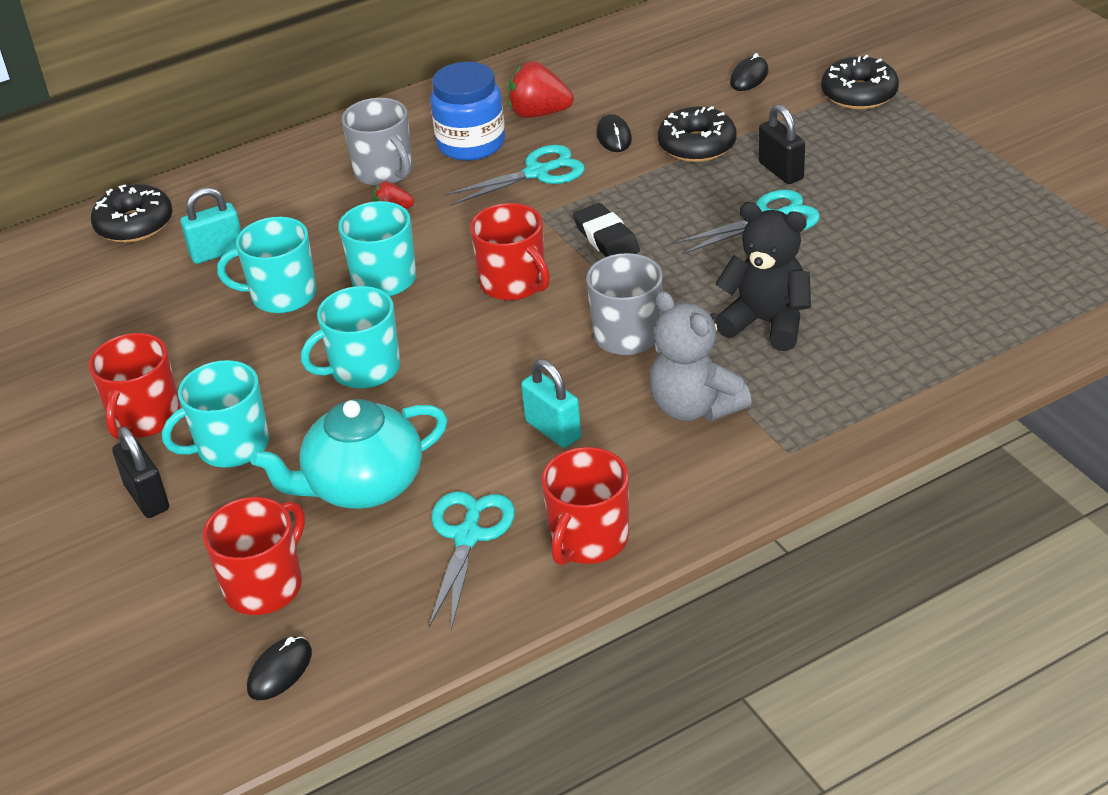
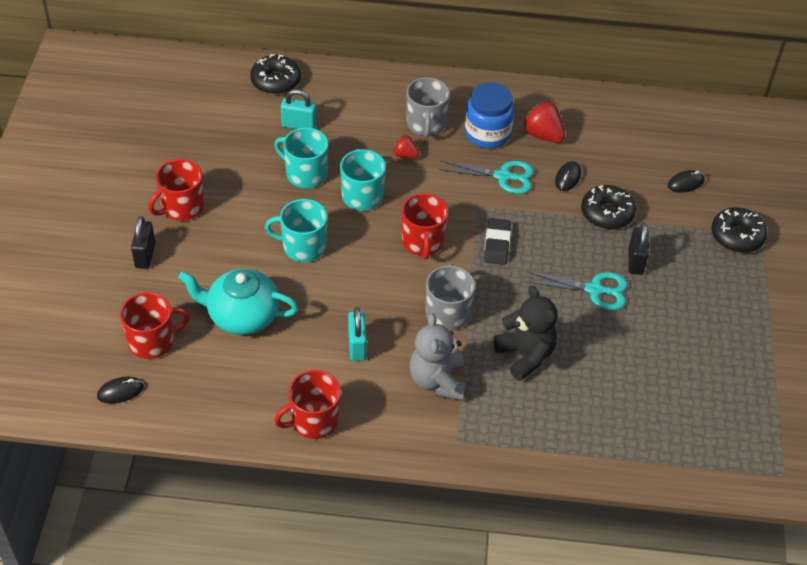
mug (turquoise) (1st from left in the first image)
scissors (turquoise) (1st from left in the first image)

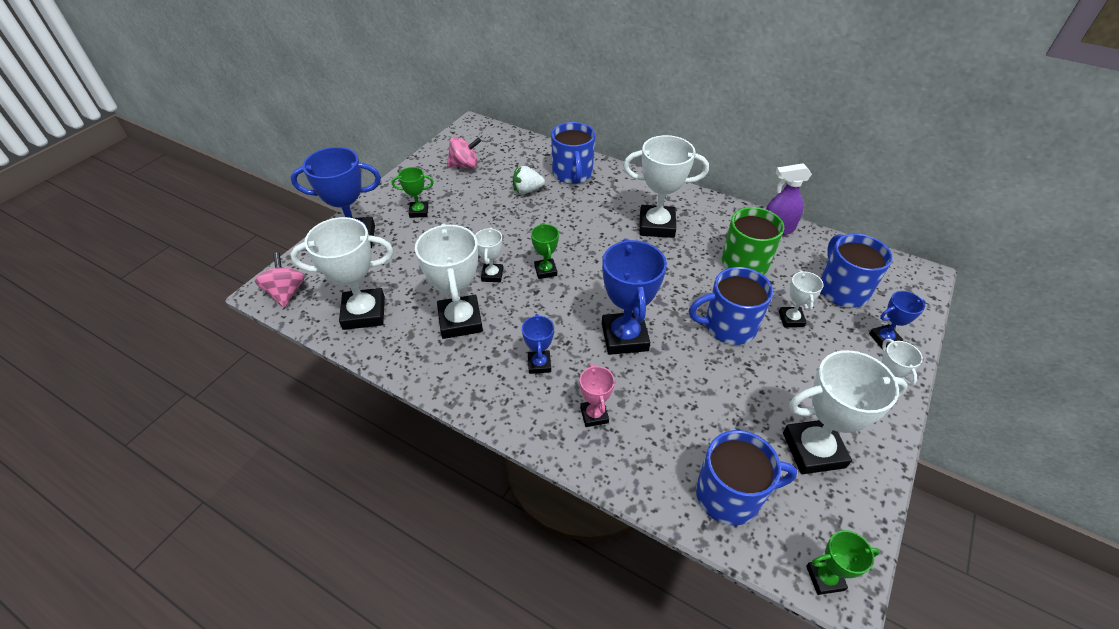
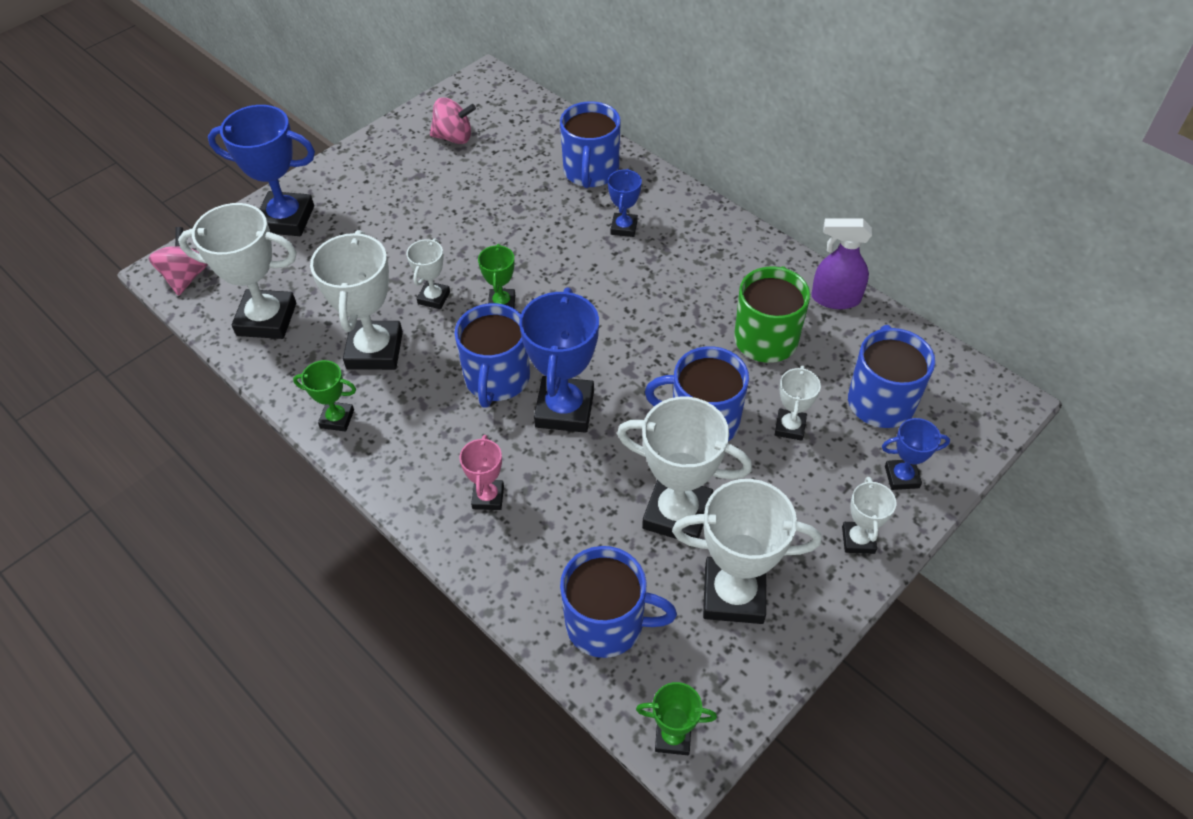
trophy (white) (4th from left)
strawberry (white)
trophy (green) (1st from left)
trophy (blue) (3rd from left)
mug (blue) (1st from left)

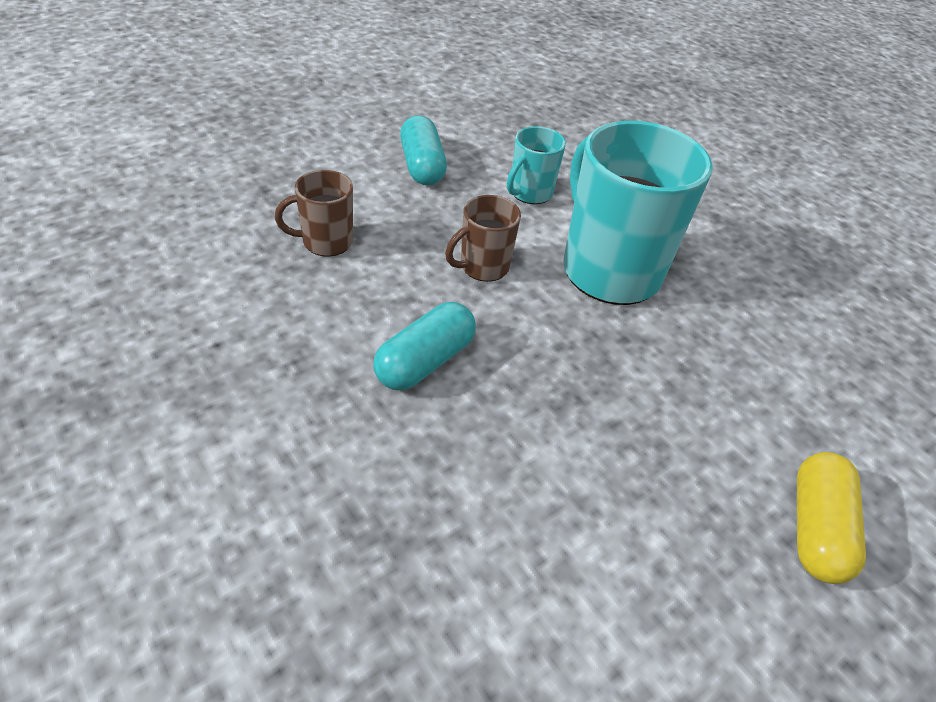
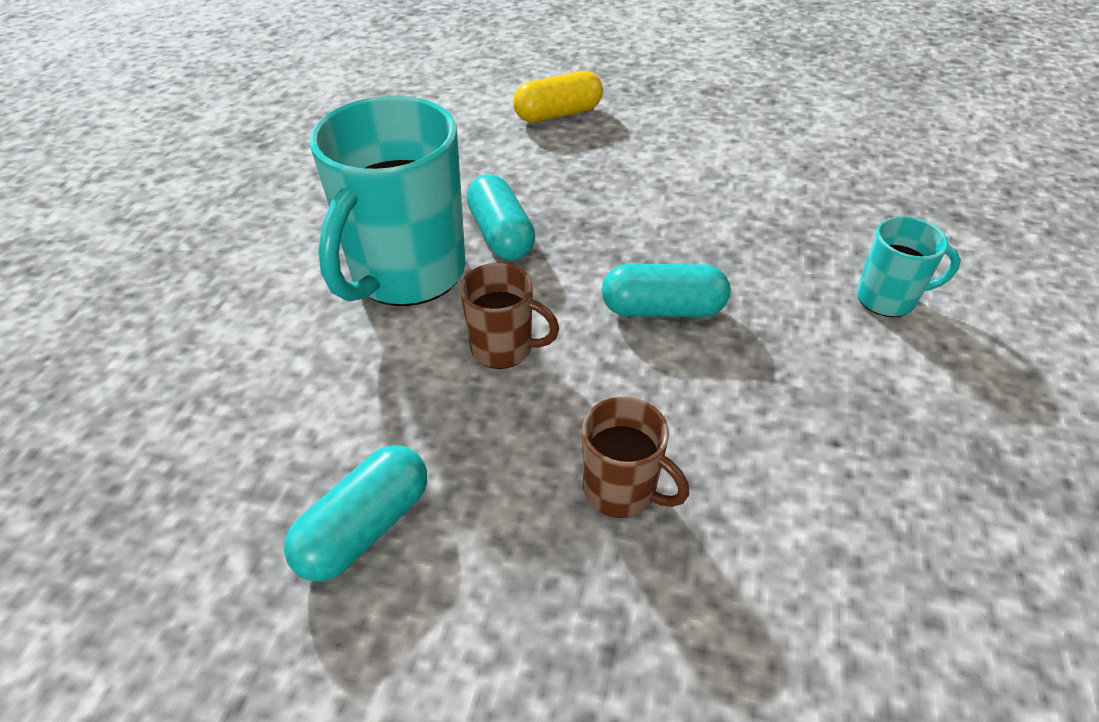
mug (turquoise) (2nd from left)
capsule (turquoise) (2nd from left)

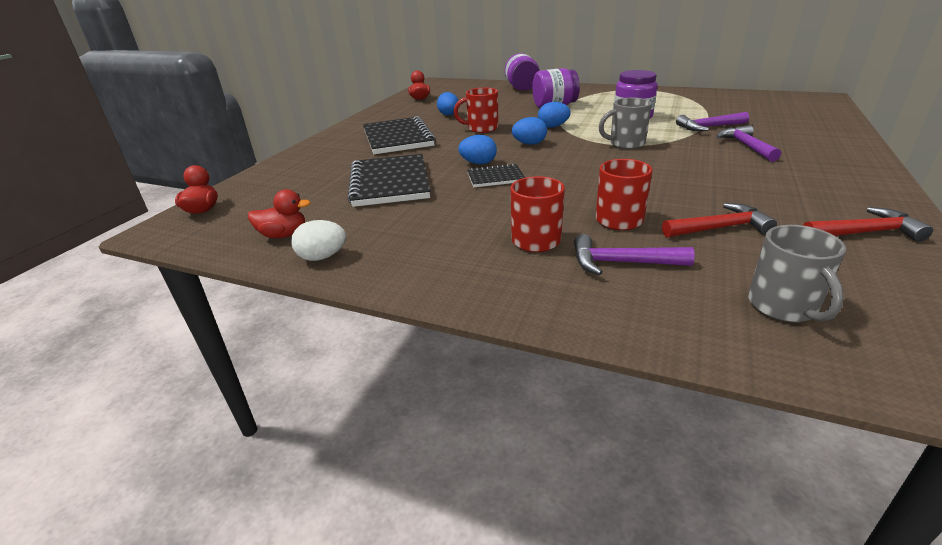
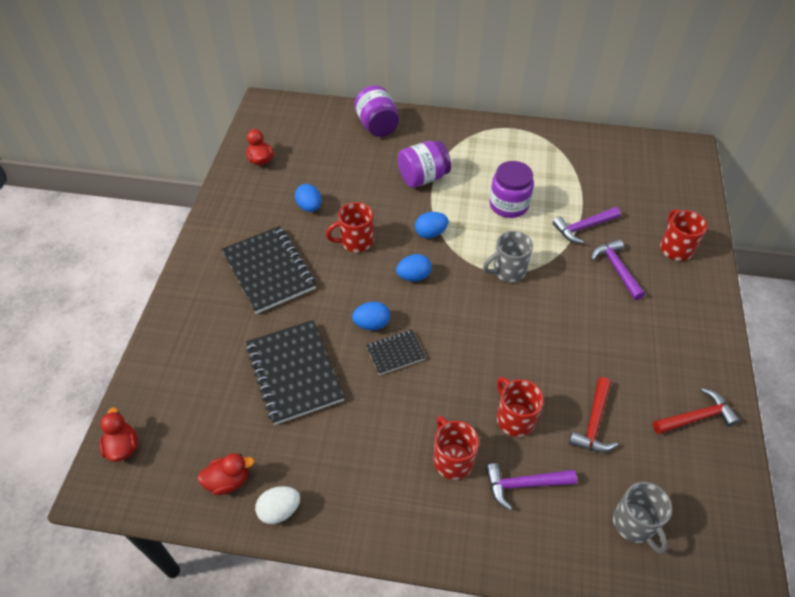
hammer (red) (1st from left)
mug (red) (4th from left)

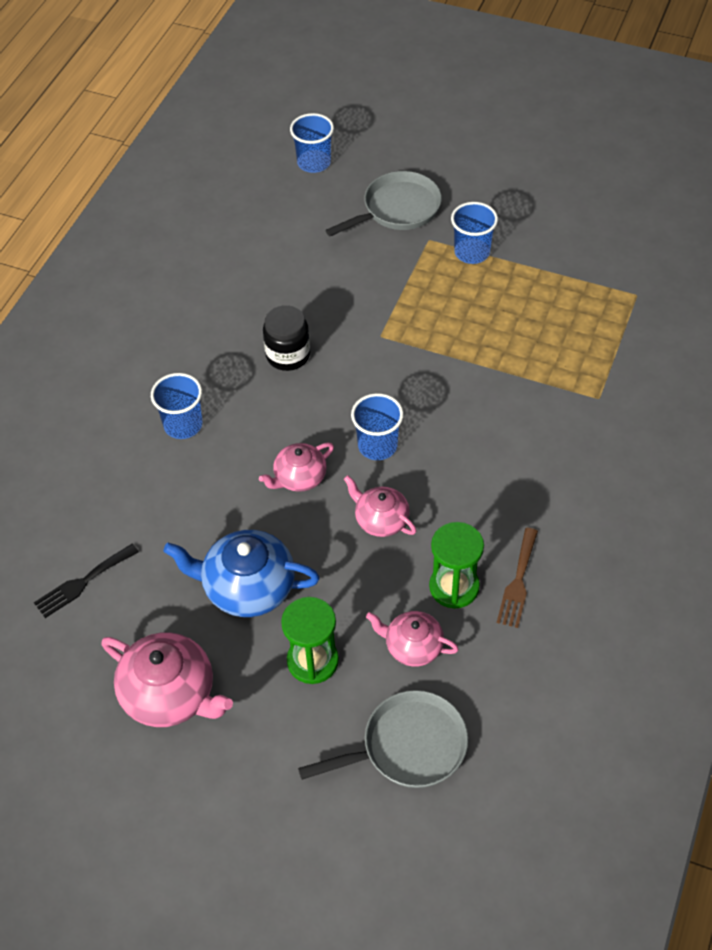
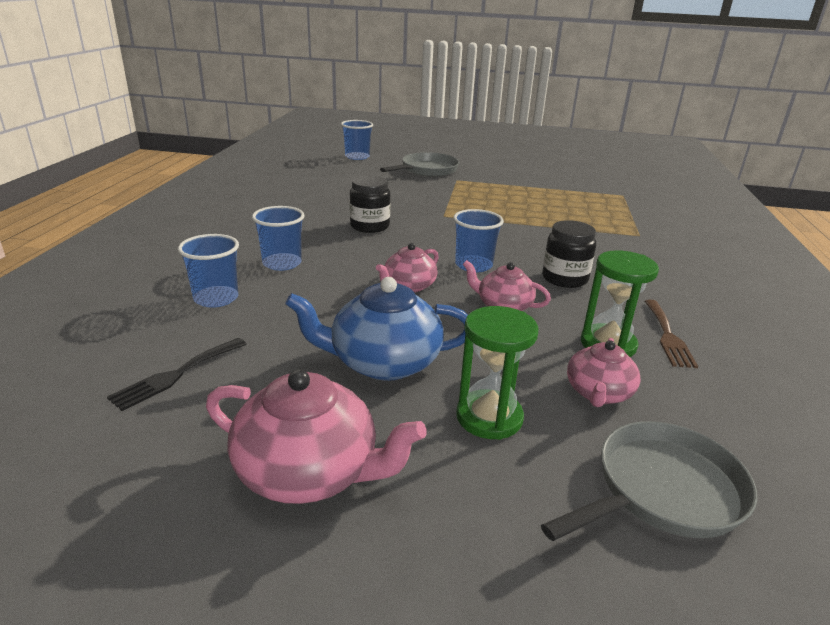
cup (blue) (1st from left)
teapot (pink) (4th from left)
jar (black) (2nd from left)

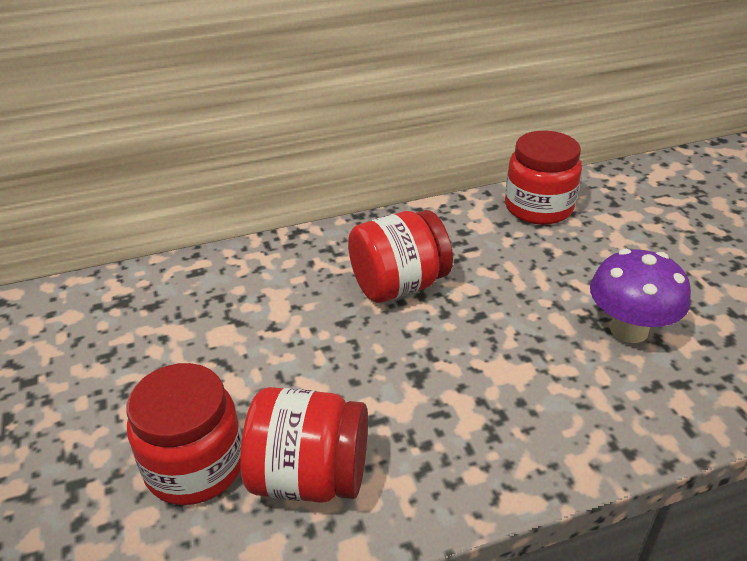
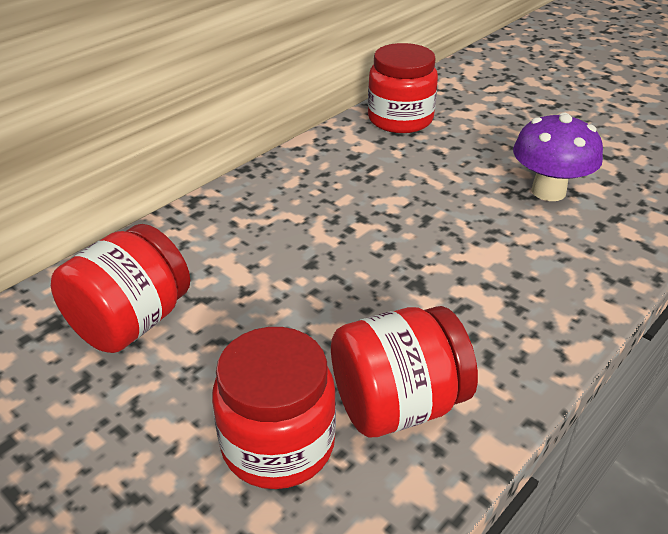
jar (red) (1st from left)

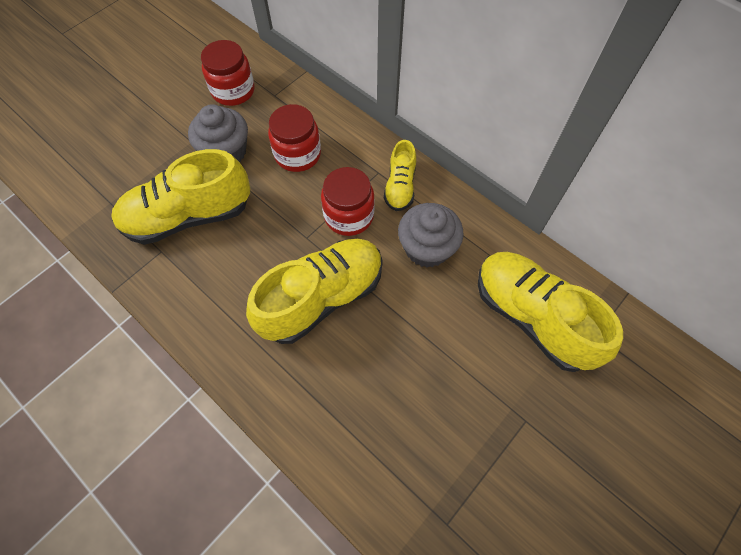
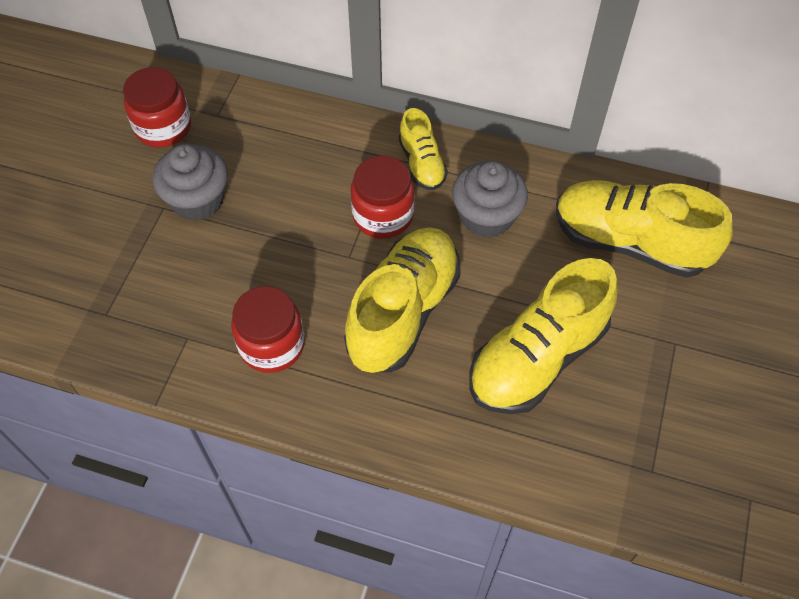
jar (red) (2nd from left)
shoe (yellow) (3rd from left)

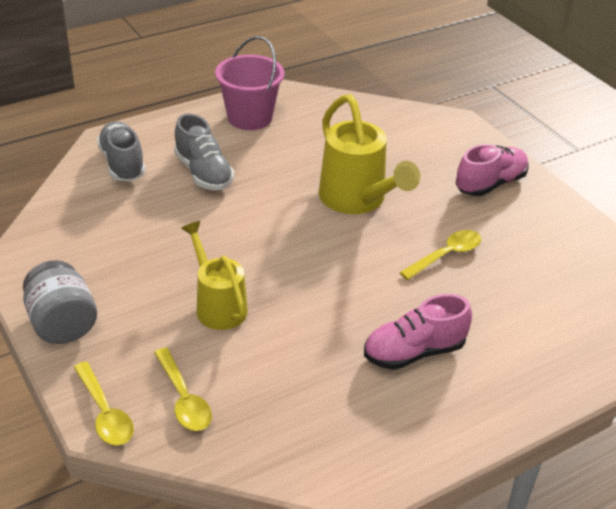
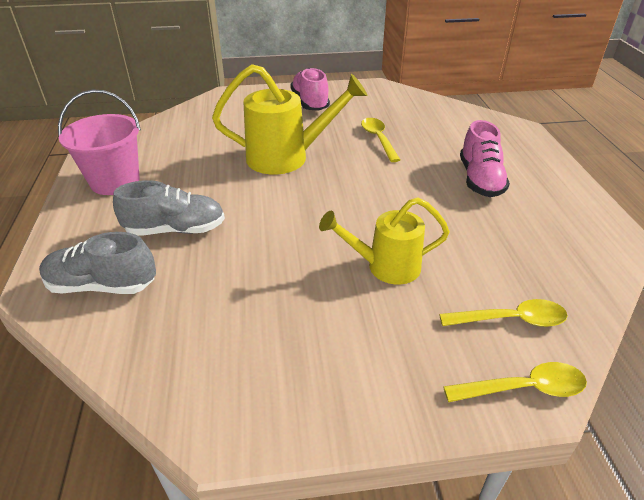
jar (grey)

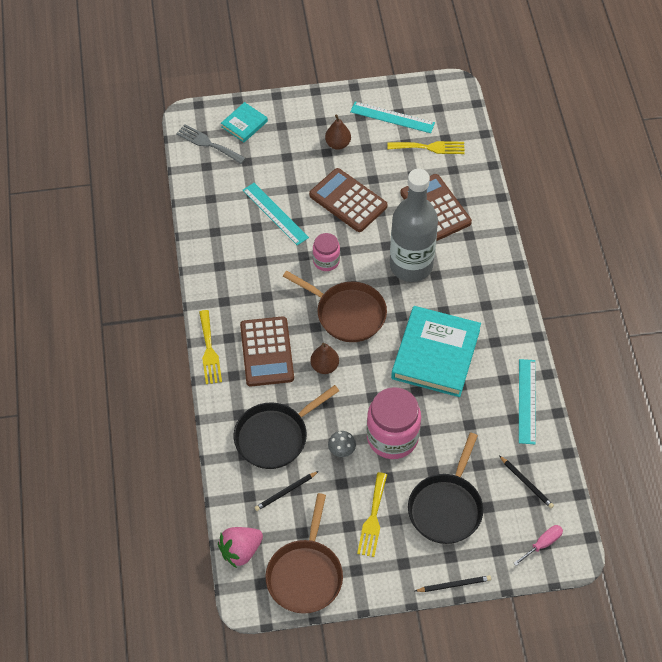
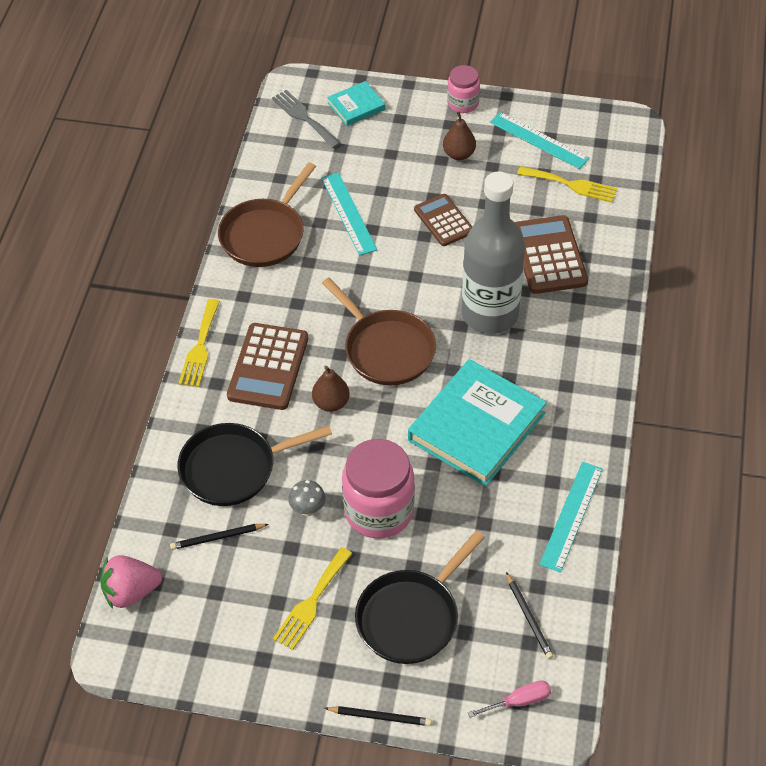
calculator (brown) (2nd from left)
jar (pink) (2nd from left)
pan (brown) (1st from left)

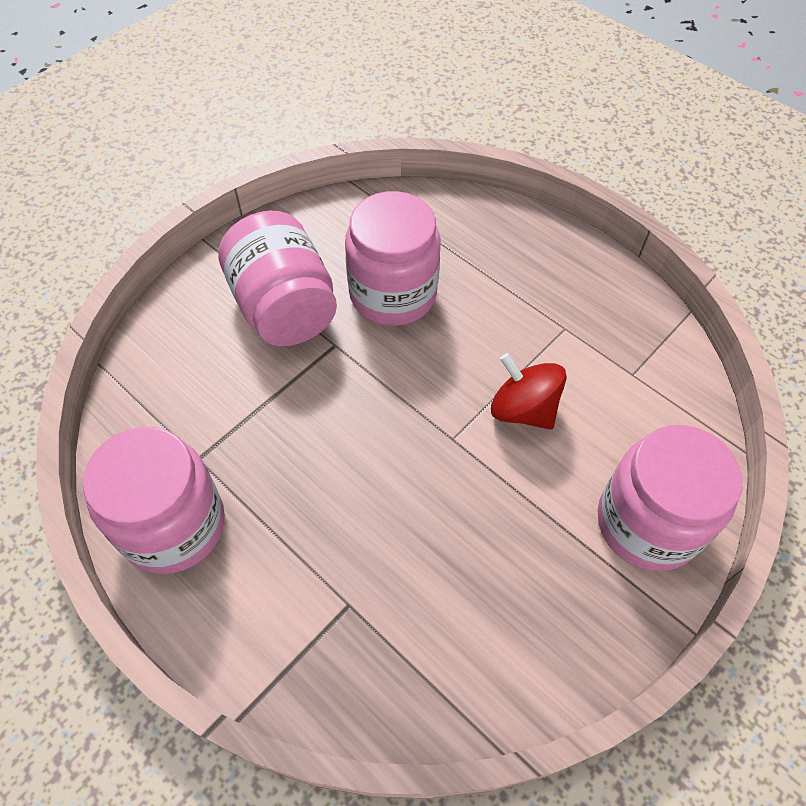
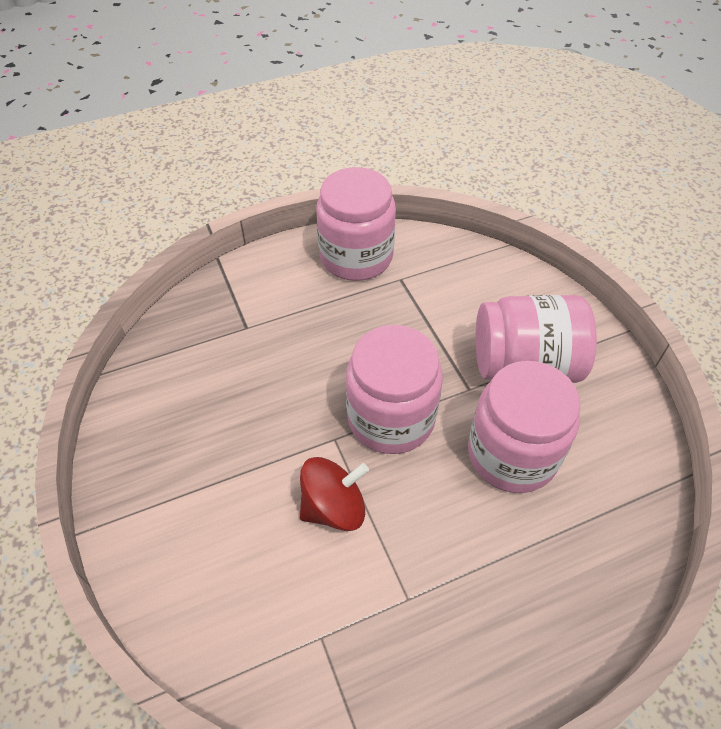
jar (pink) (2nd from left)

